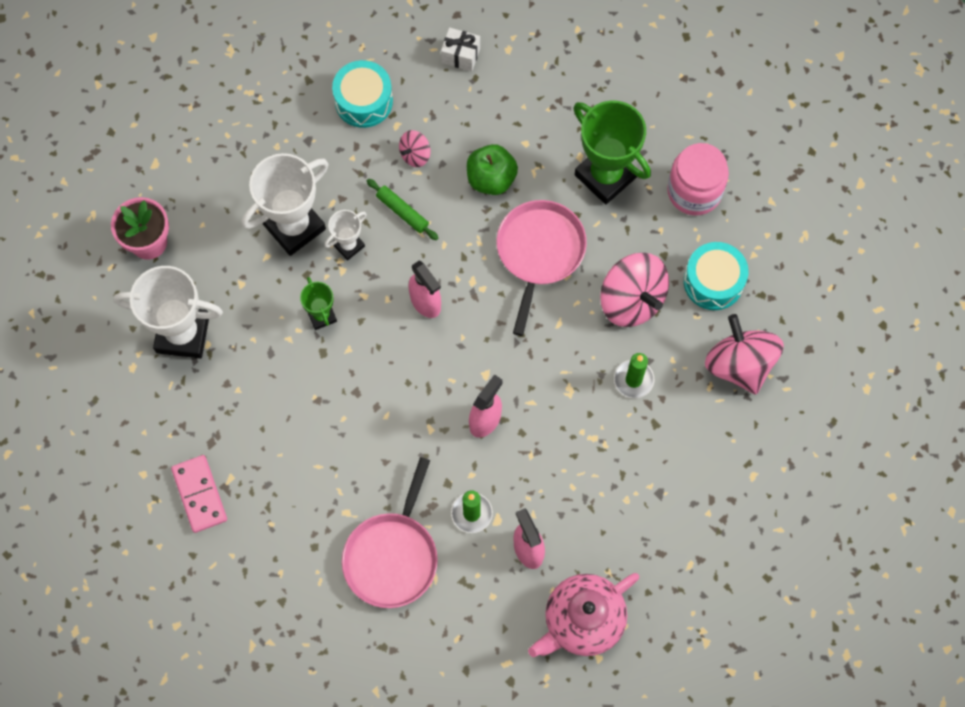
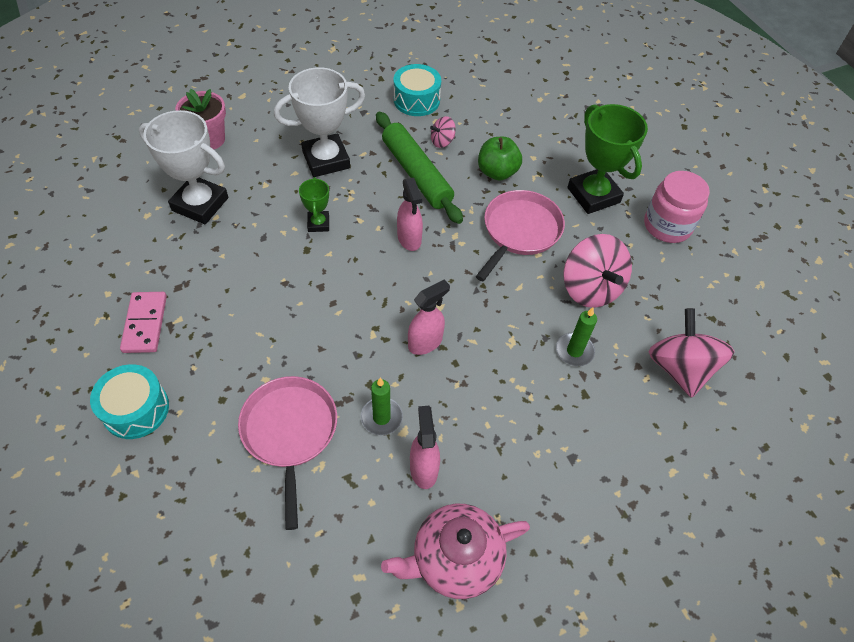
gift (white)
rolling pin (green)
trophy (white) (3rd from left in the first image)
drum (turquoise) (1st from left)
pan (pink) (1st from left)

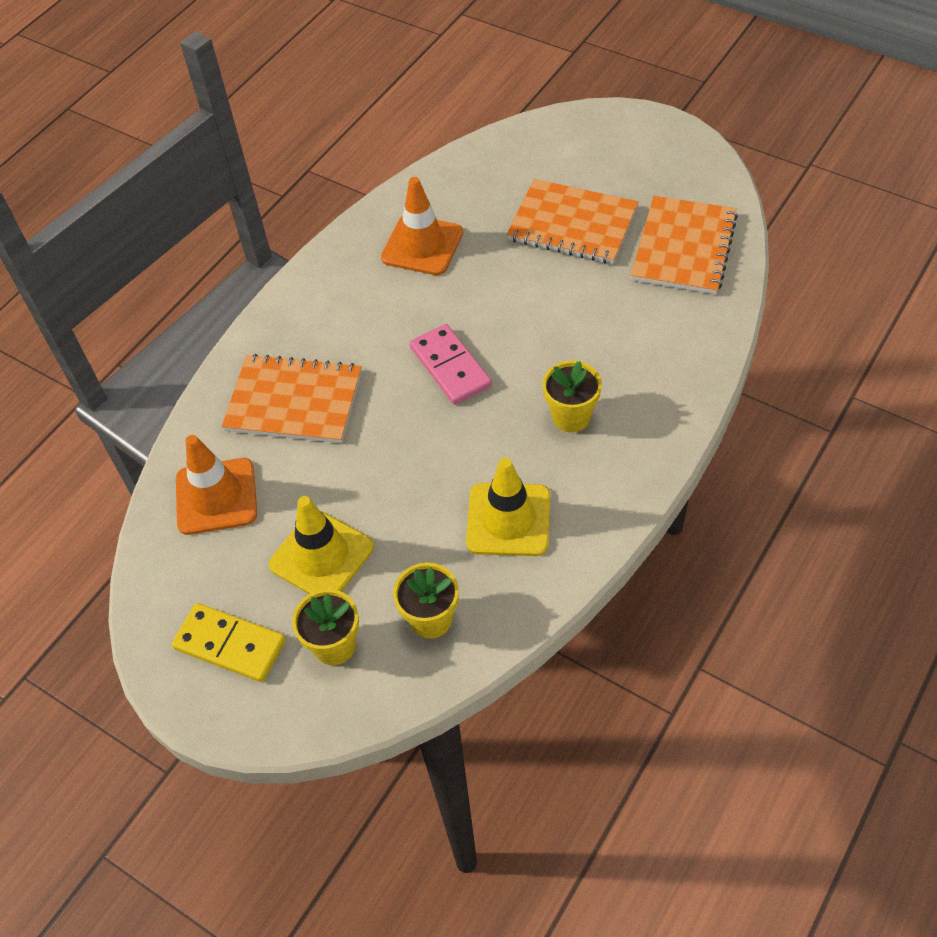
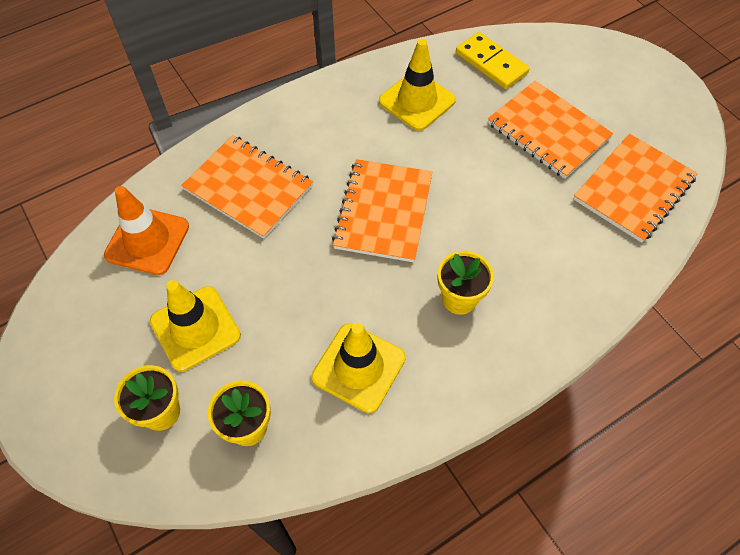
traffic cone (yellow) (3rd from left)
notebook (orange) (2nd from left)
domino (yellow)

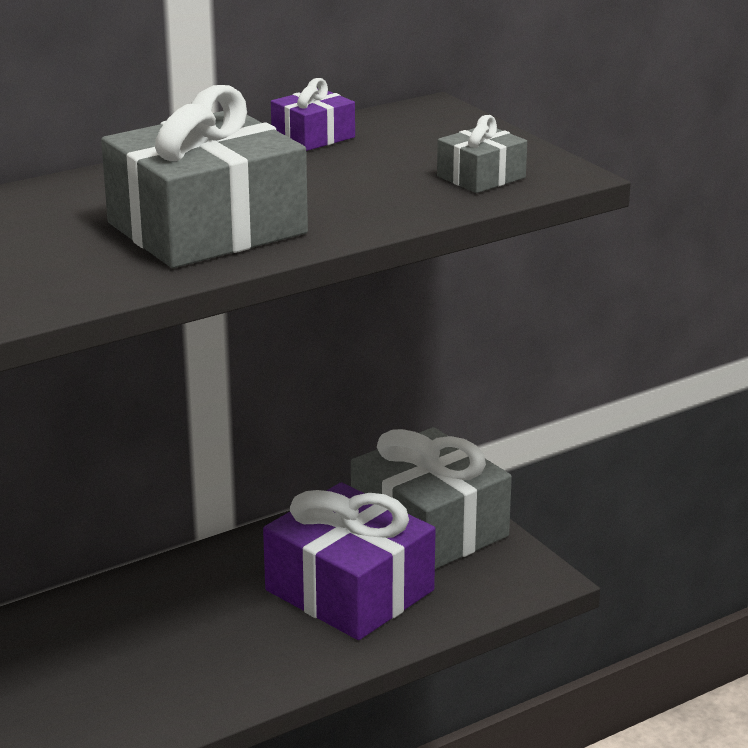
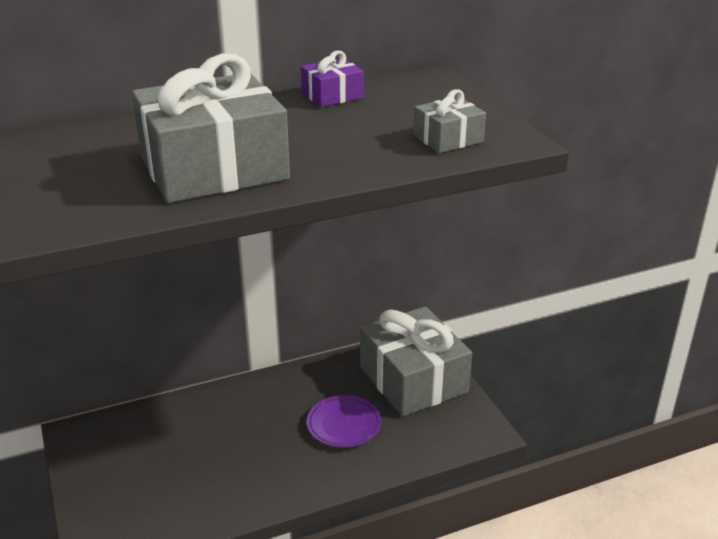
plate (purple)

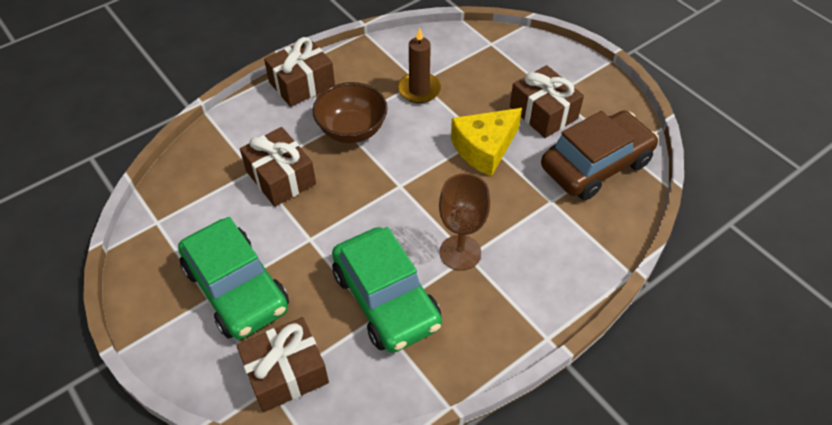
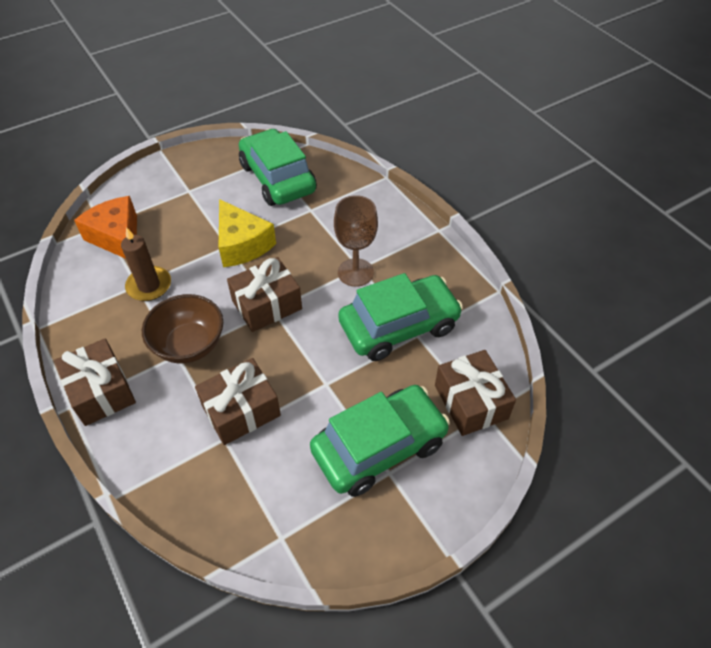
gift (brown) (3rd from left)
car (green) (1st from left)
cheese (orange)

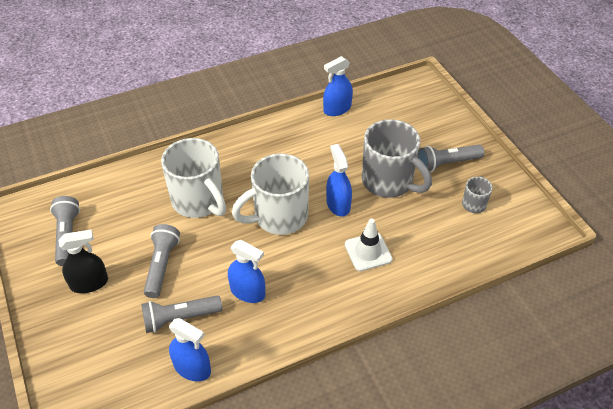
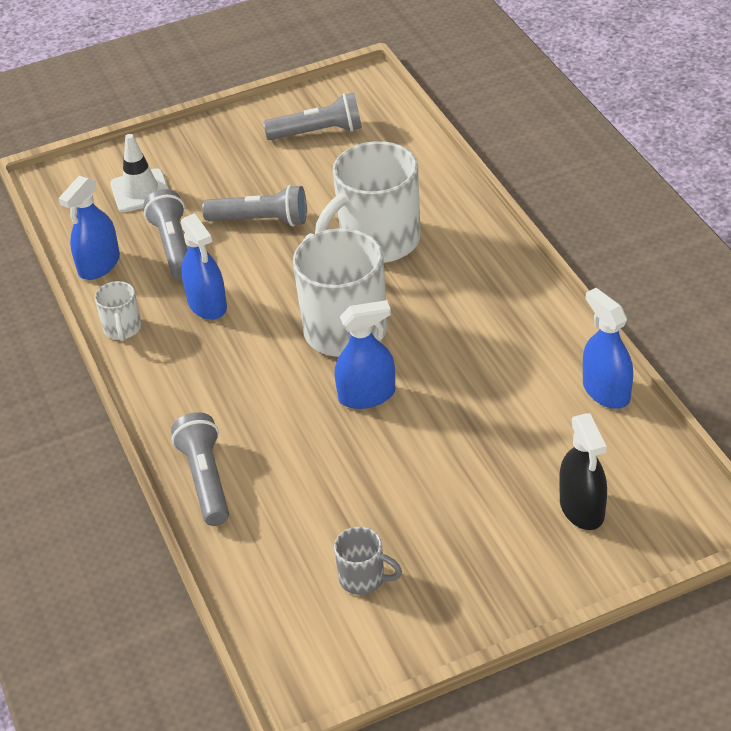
mug (grey) (1st from left in the first image)
flashlight (grey) (2nd from left)
traffic cone (white)
spray bottle (black)
spray bottle (blue) (2nd from left)
mug (white) (1st from left)

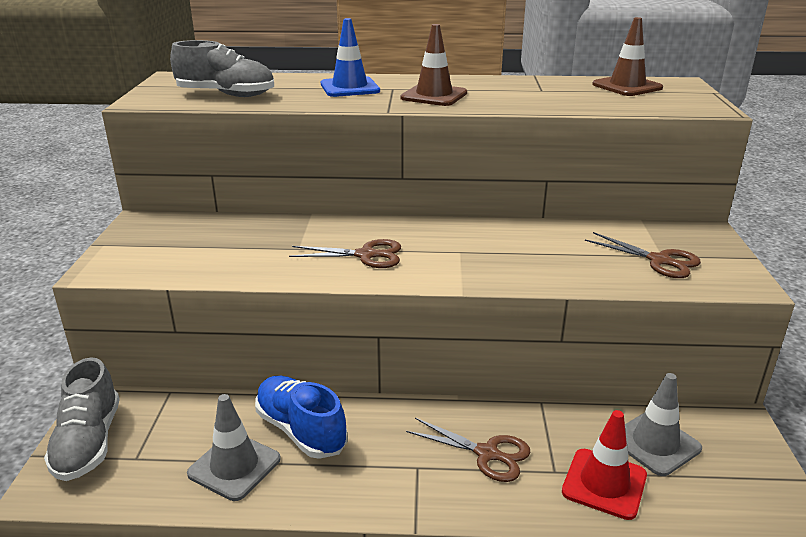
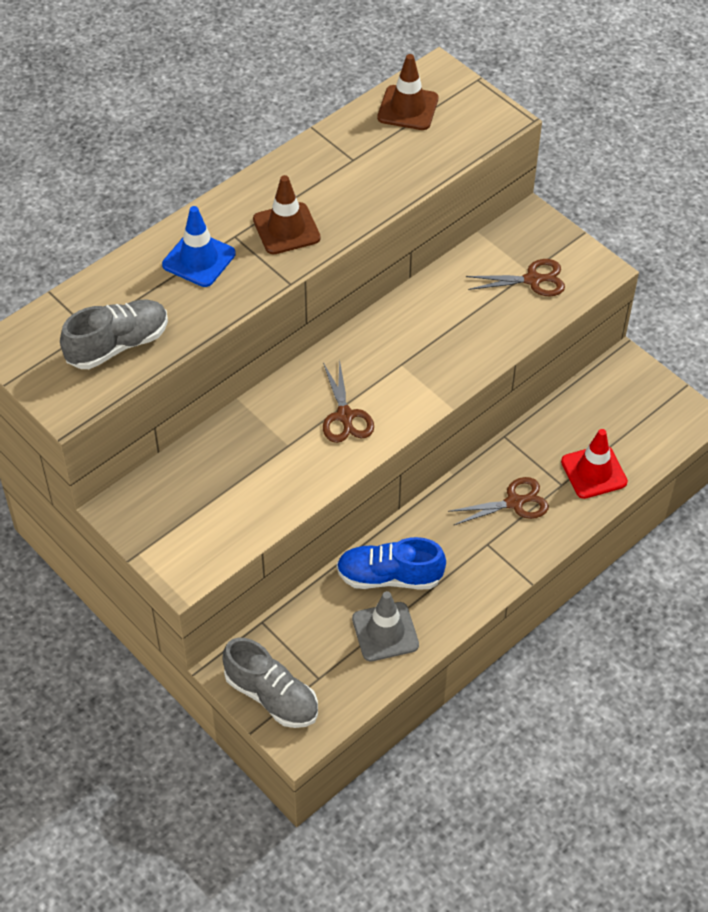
scissors (brown) (1st from left)
traffic cone (grey) (2nd from left in the first image)

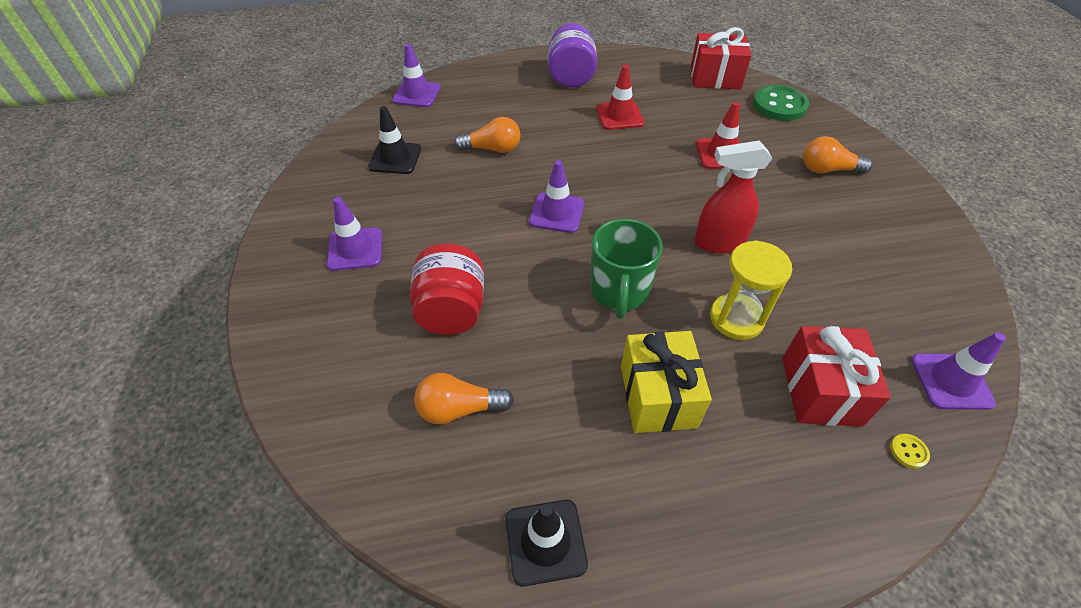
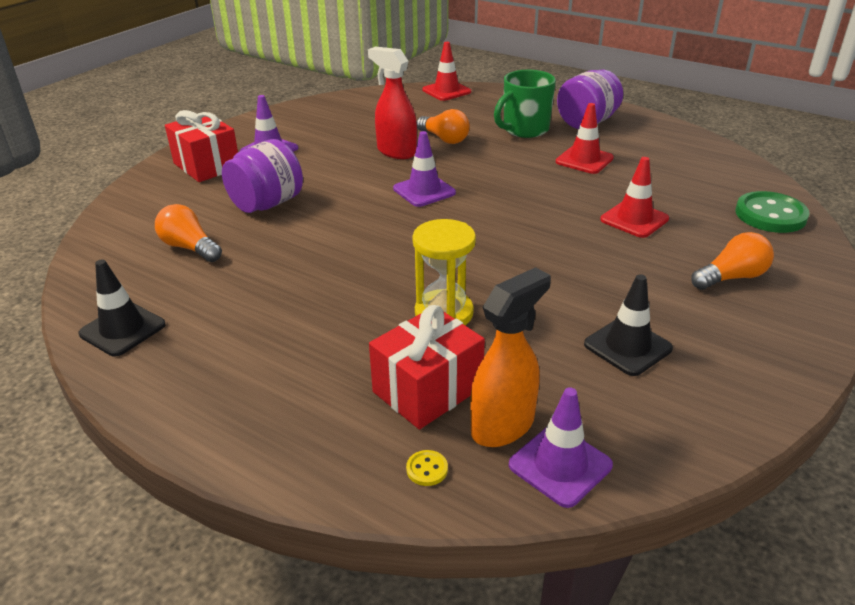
gift (red) (1st from left)
traffic cone (red) (1st from left)
traffic cone (black) (2nd from left)
light bulb (orange) (3rd from left)
spray bottle (red)
mug (green)
jar (purple) (1st from left)
gift (yellow)
spray bottle (orange)

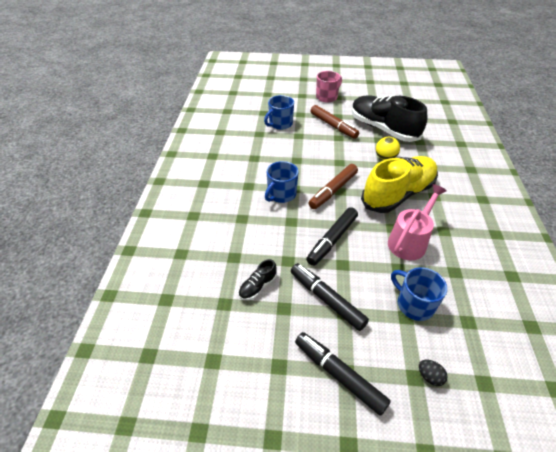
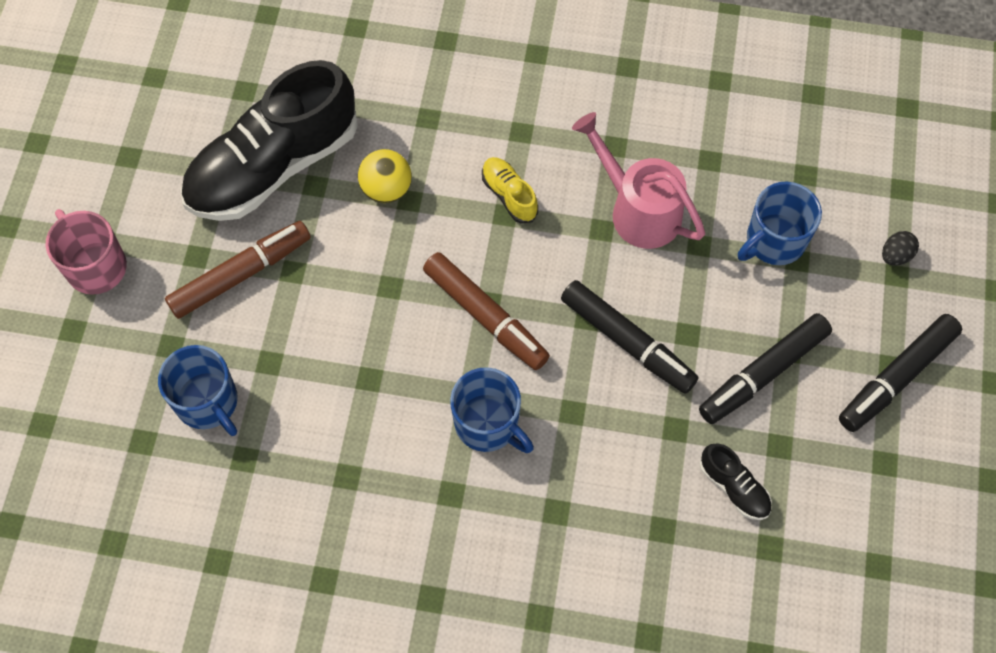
shoe (yellow)

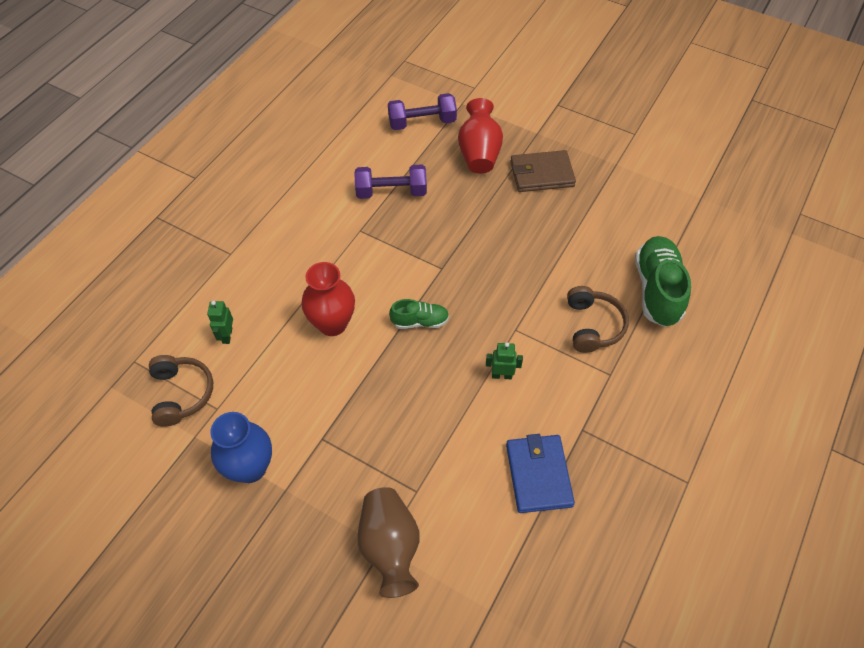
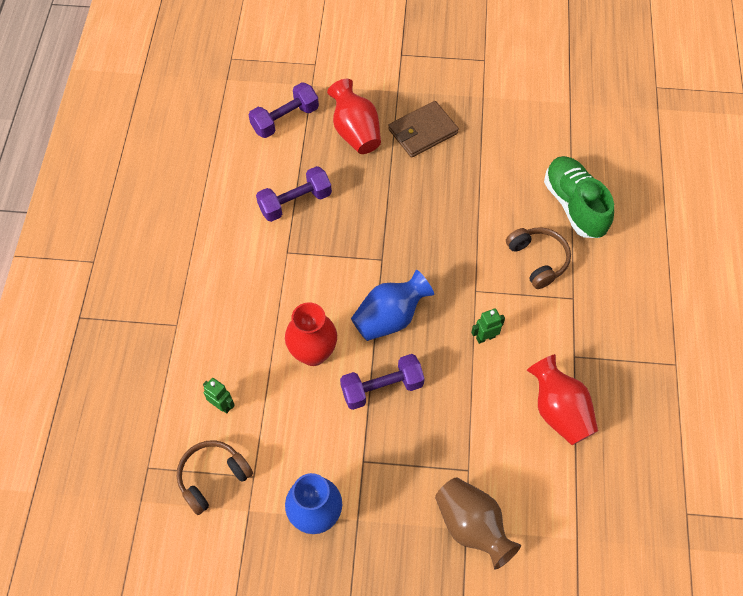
vase (blue) (2nd from left)
robot (green) (1st from left)
headphones (brown) (1st from left)
vase (red) (3rd from left)
dumbbell (purple) (3rd from left)

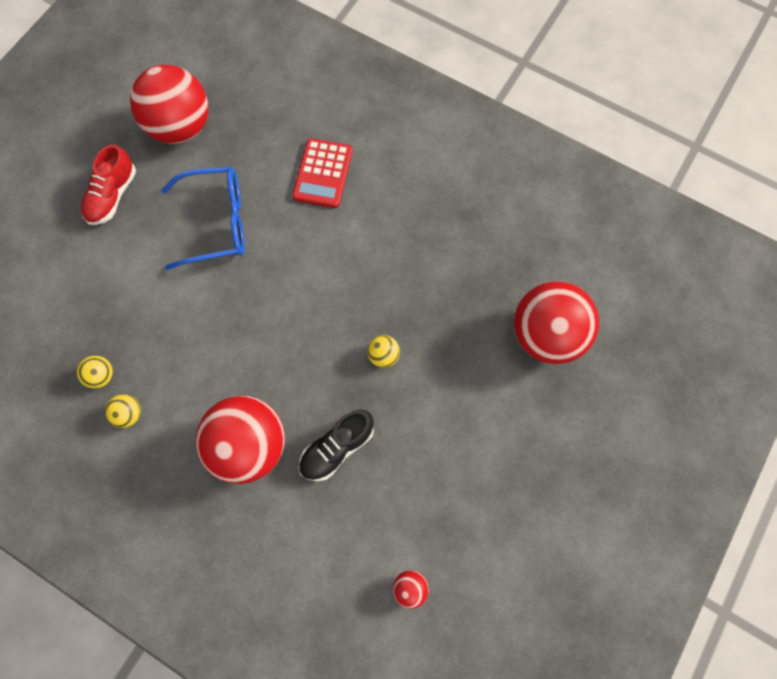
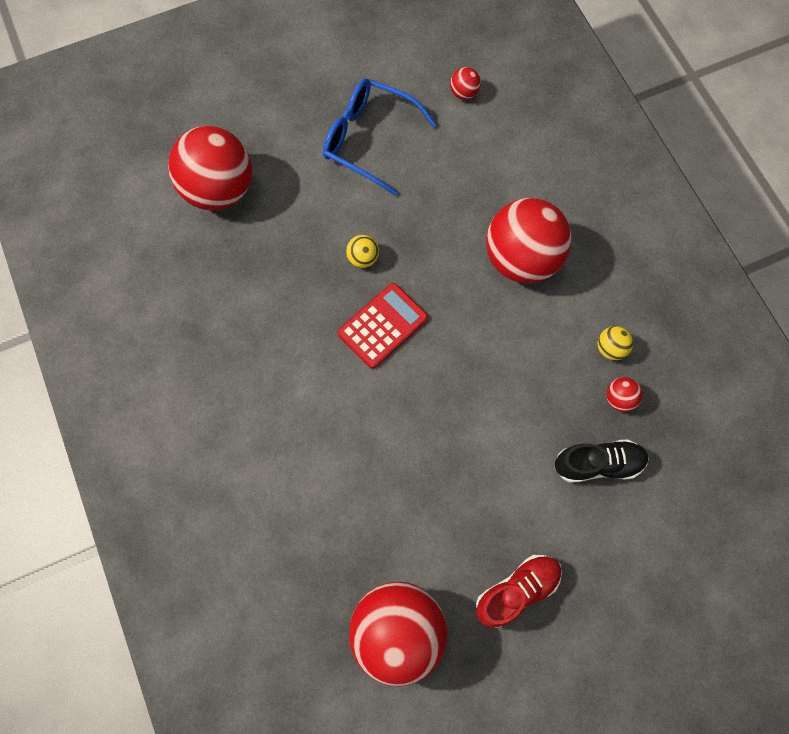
calculator (red)
glasses (blue)
ball (red) (5th from left)
shoe (black)

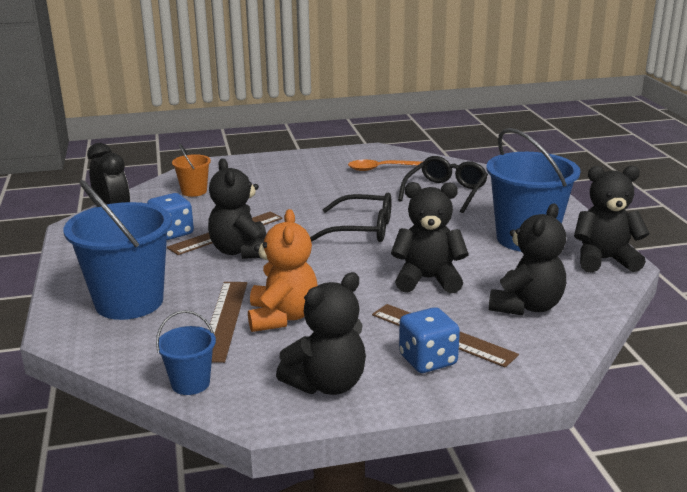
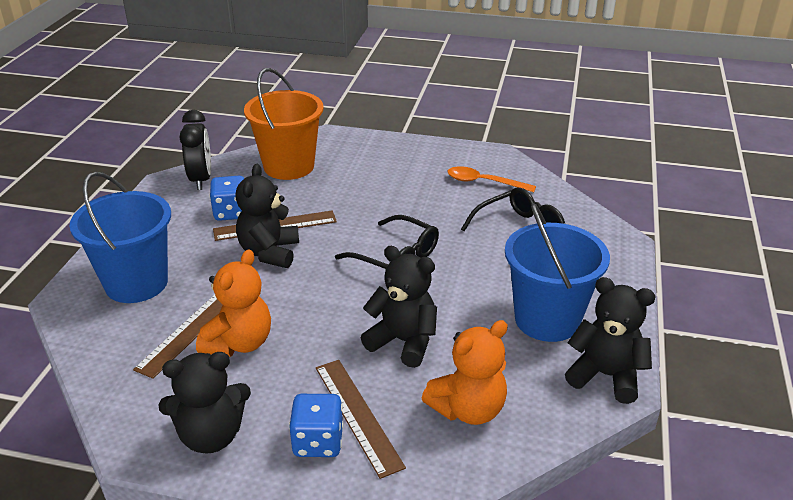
bucket (orange)
teddy bear (orange) (2nd from left)
bucket (blue) (2nd from left in the first image)

